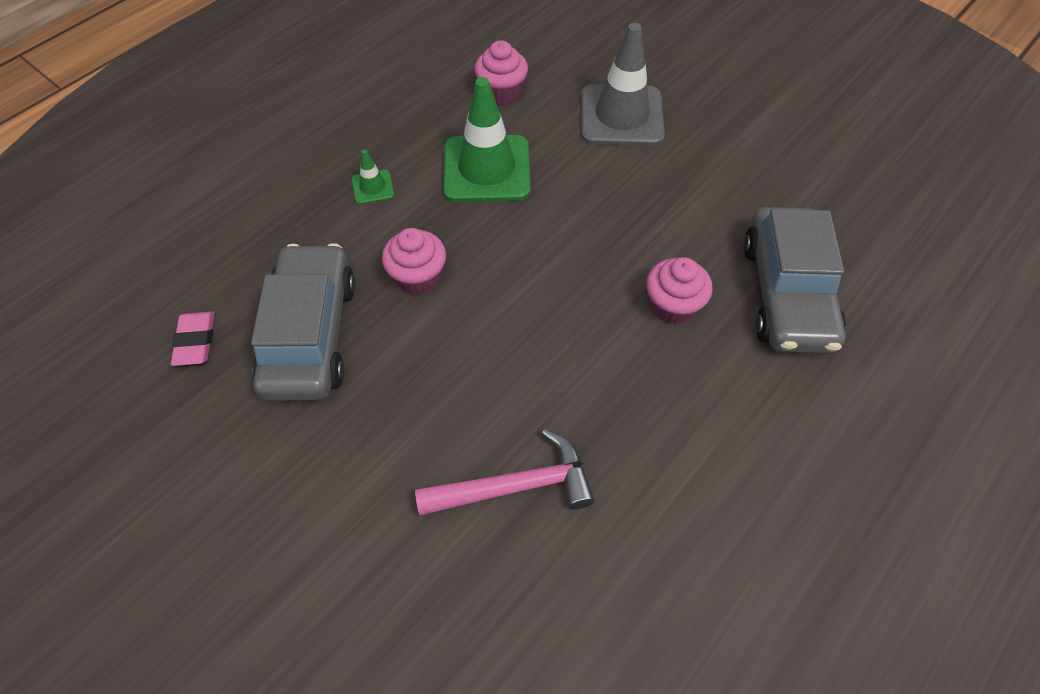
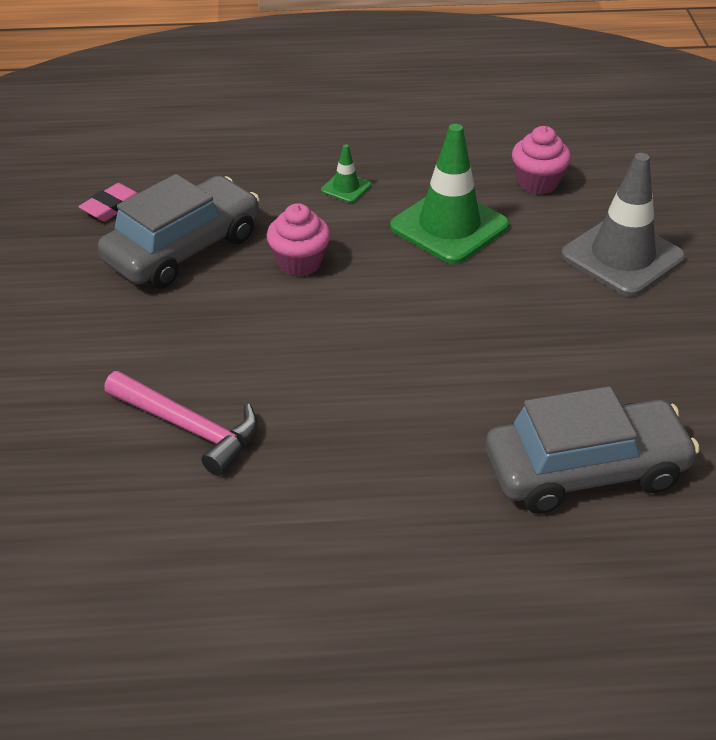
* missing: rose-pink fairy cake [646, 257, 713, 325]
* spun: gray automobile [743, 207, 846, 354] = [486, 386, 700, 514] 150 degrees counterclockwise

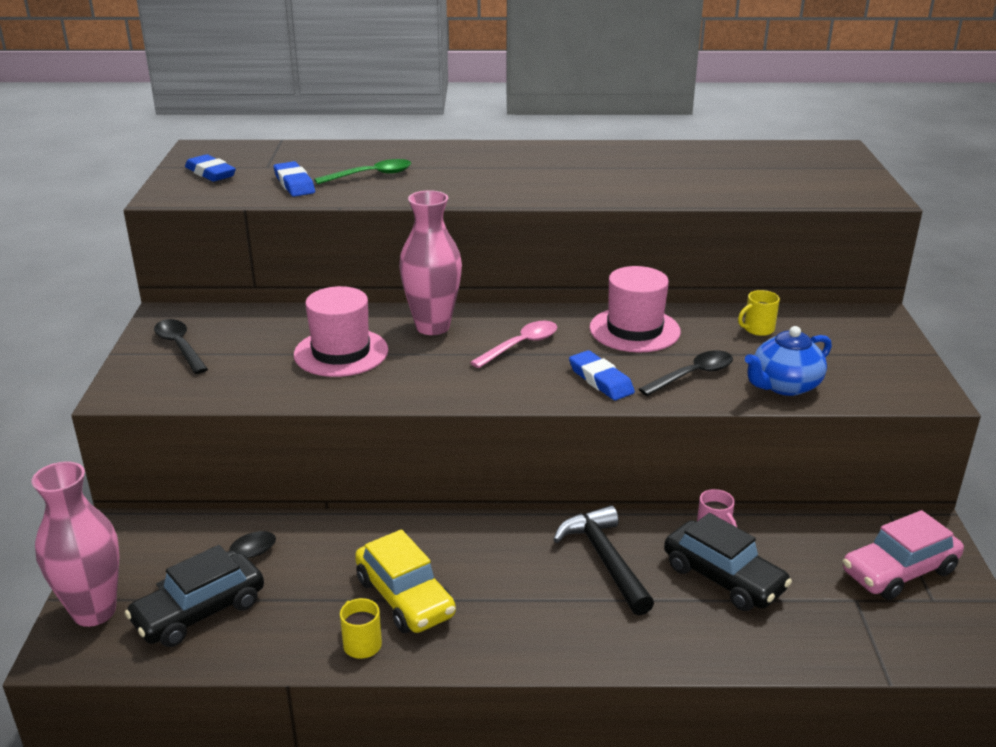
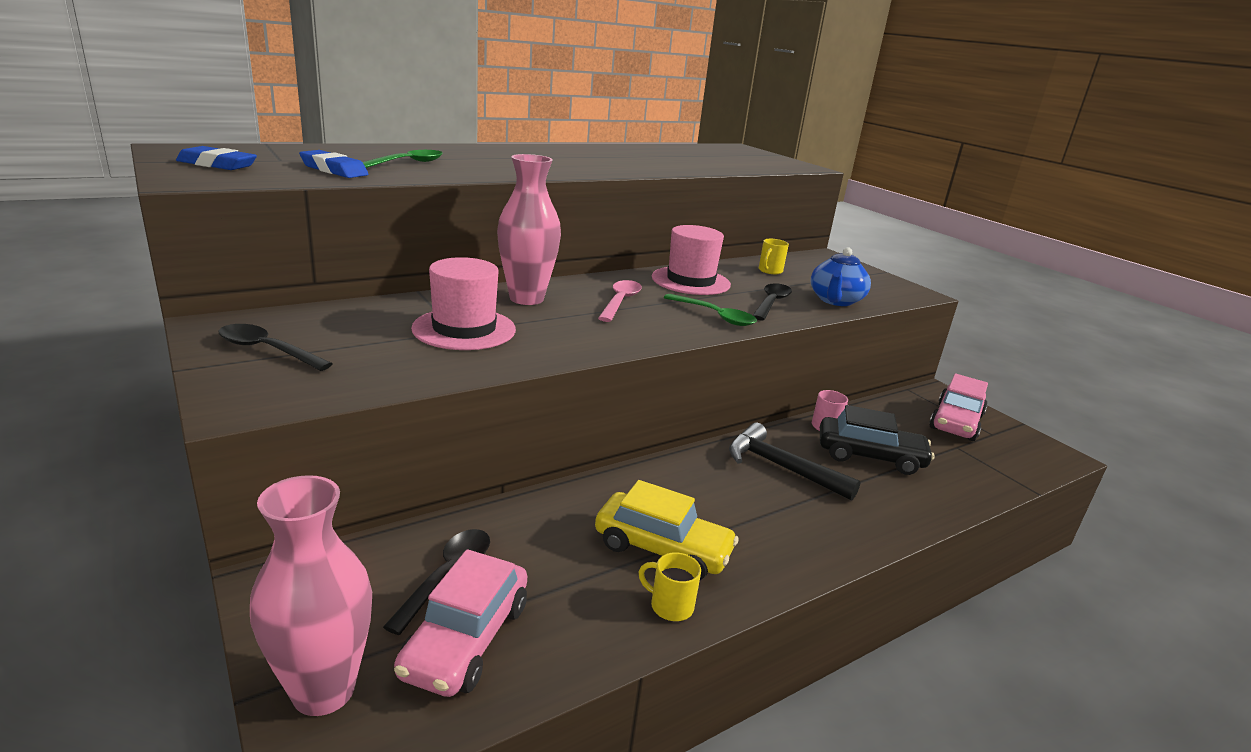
* exchanged: cobalt eraser [569, 350, 635, 400] to emerald tablespoon [663, 294, 757, 326]
* colour: black automobile [125, 545, 264, 647] to rose-pink automobile [394, 549, 527, 697]

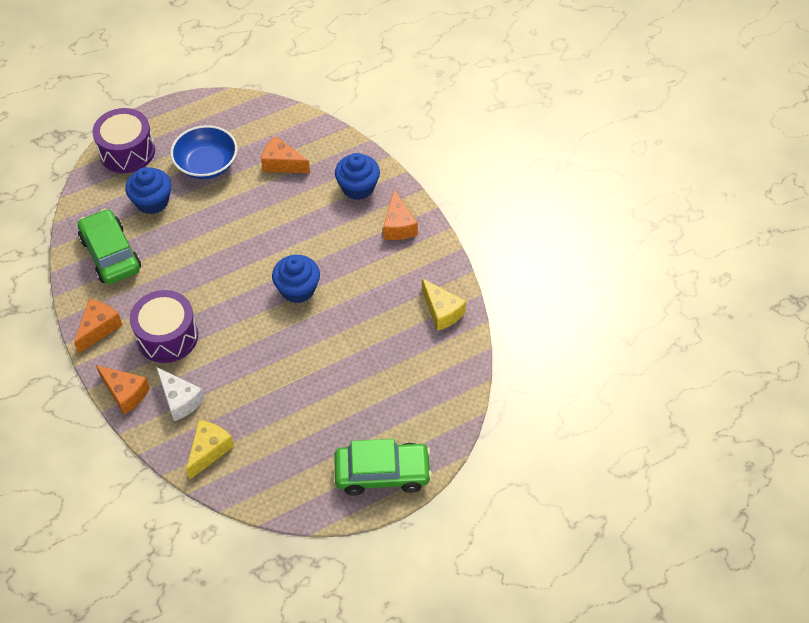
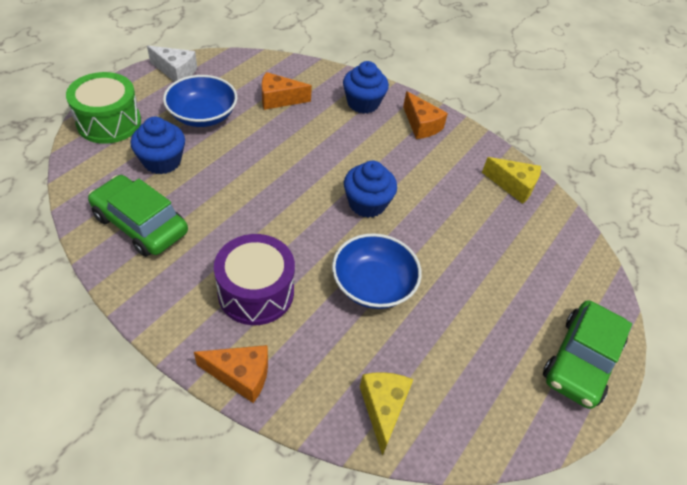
* missing: orange-coloured cheese wedge [74, 299, 123, 354]
* appeared: cobalt serving bowl [332, 233, 422, 309]
* relocated: white cheese wedge [156, 367, 205, 421] to [147, 46, 197, 82]
* colour: violet drum [92, 108, 155, 173] to emerald drum [66, 72, 141, 144]
* spun: emerald automobile [334, 439, 432, 496] = [543, 300, 632, 409] 150 degrees clockwise

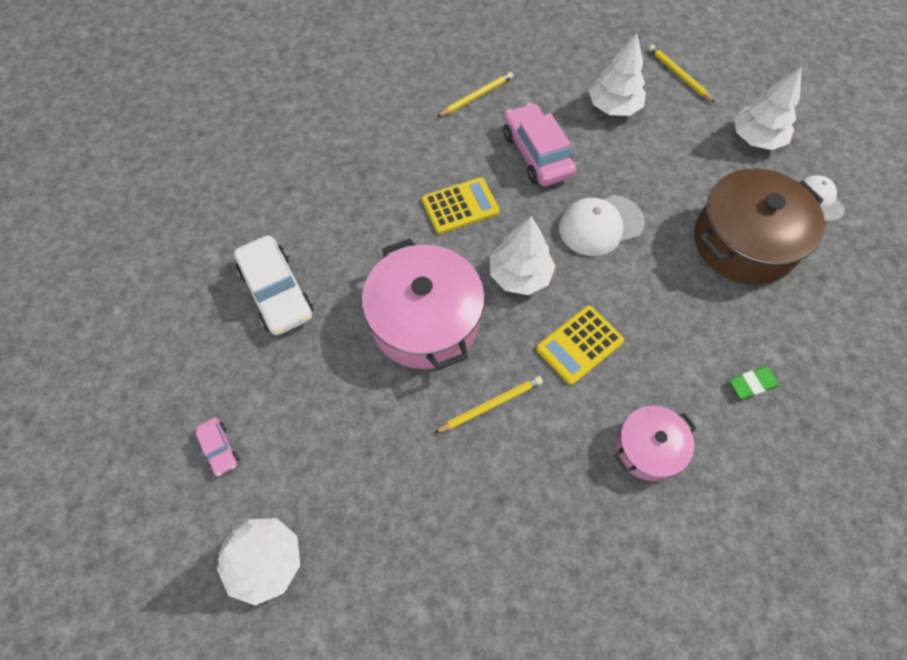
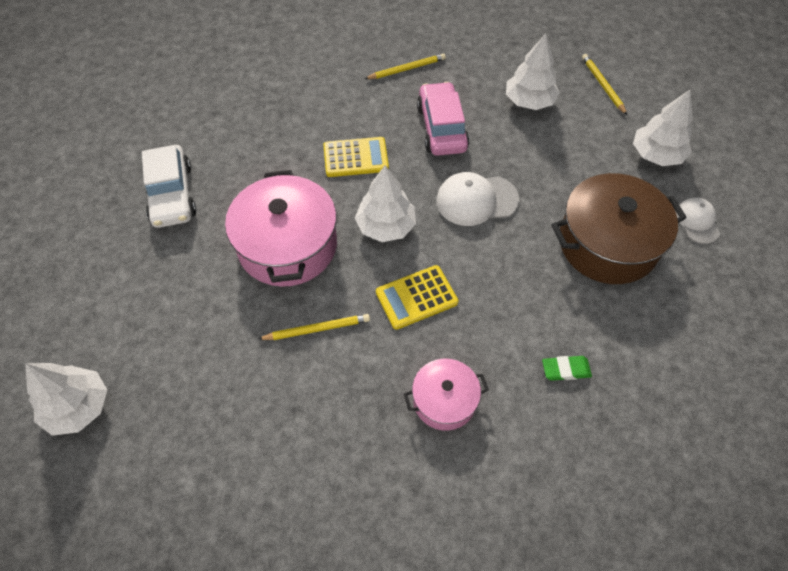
* missing: rose-pink automobile [195, 417, 239, 476]

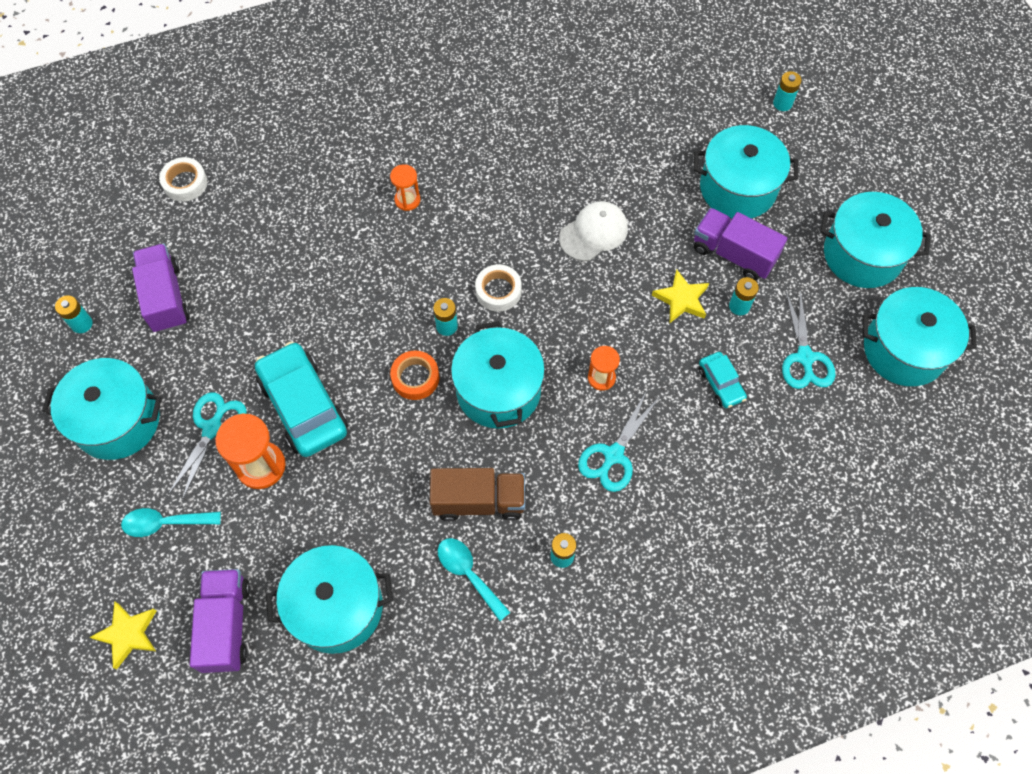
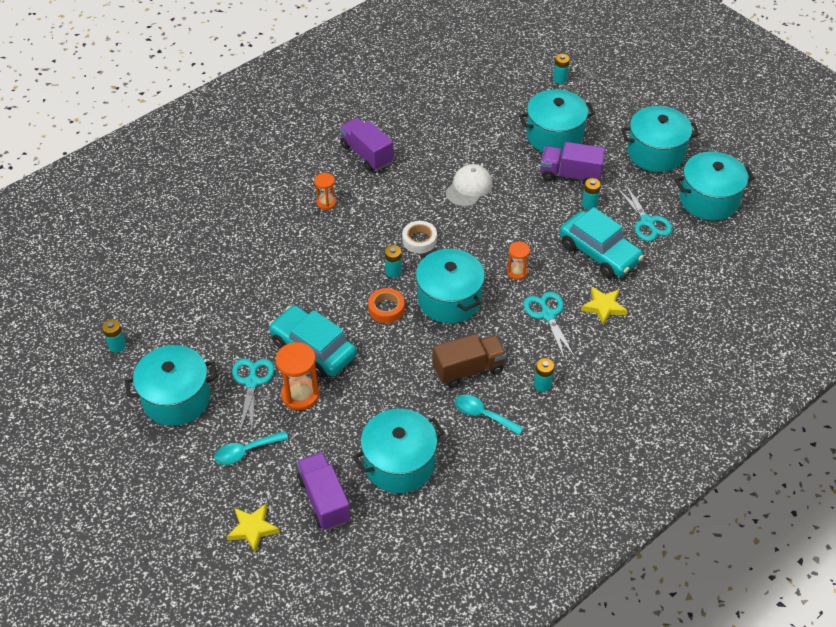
* missing: white tape [159, 157, 207, 202]
* relocated: violet truck [132, 244, 190, 333] to [340, 118, 393, 172]
* relocated: yellow star [652, 269, 709, 323] to [581, 287, 628, 325]
* spun: aqua shears [578, 390, 659, 492] = [523, 292, 575, 360] 150 degrees clockwise
* size: aqua automobile [699, 352, 747, 408] = [559, 207, 644, 278] x1.99

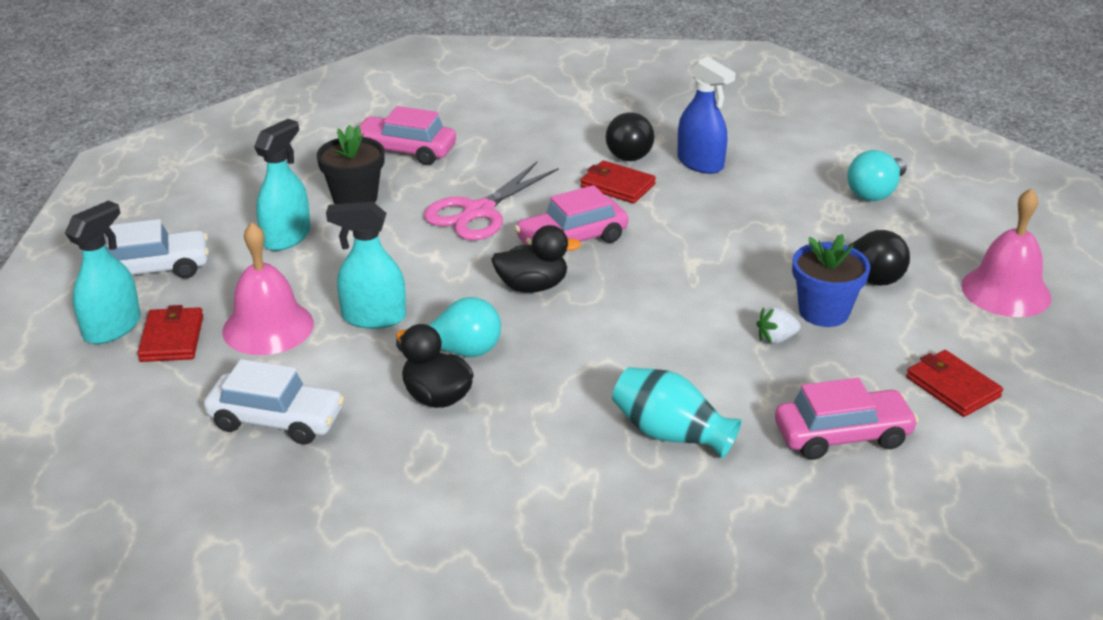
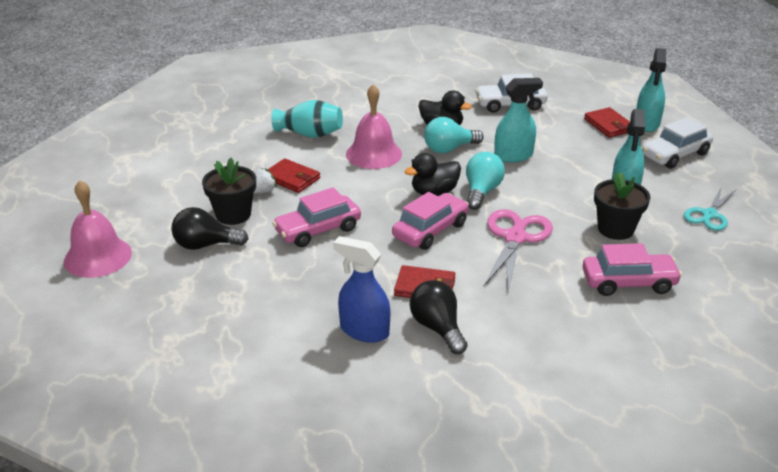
* appeared: aqua shears [684, 186, 736, 231]
* relocated: rose-pink bell [222, 222, 314, 355] to [346, 84, 402, 169]
* relocated: rose-pink automobile [775, 378, 919, 460] to [272, 187, 361, 247]
* relocated: aqua lightbulb [847, 150, 907, 201] to [466, 152, 505, 210]
* relocated: red wallet [906, 350, 1003, 417] to [267, 158, 320, 193]
* colour: cobalt plant pot [792, 234, 870, 327] to black plant pot [202, 158, 256, 225]

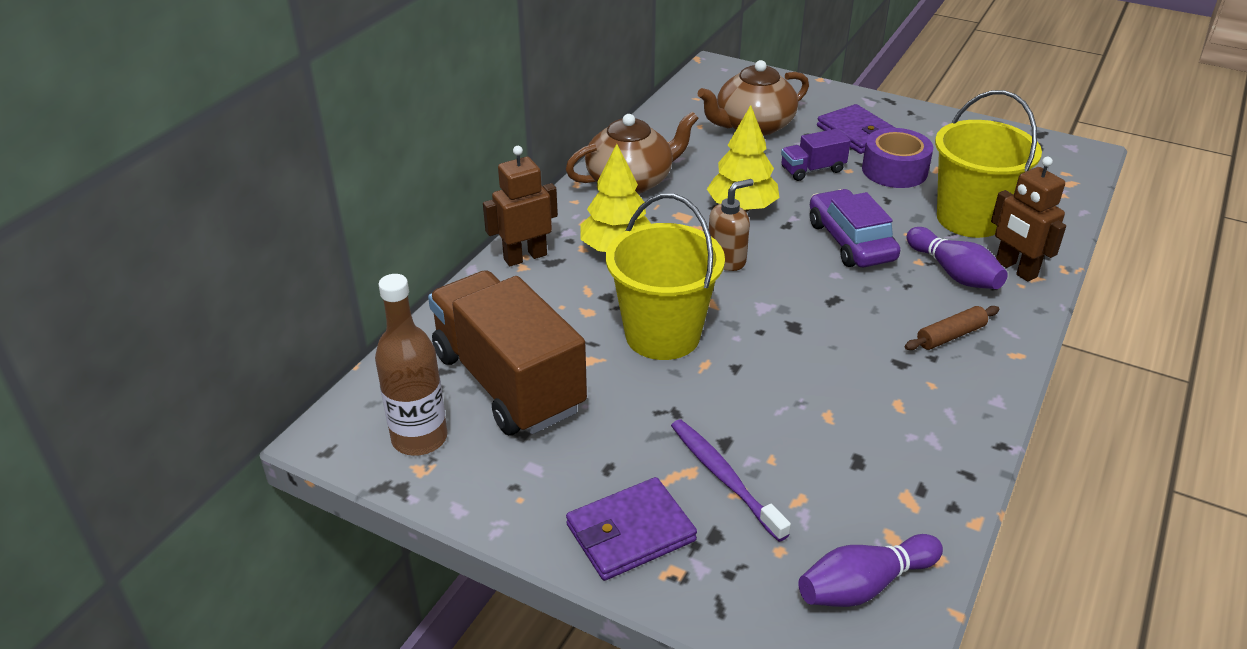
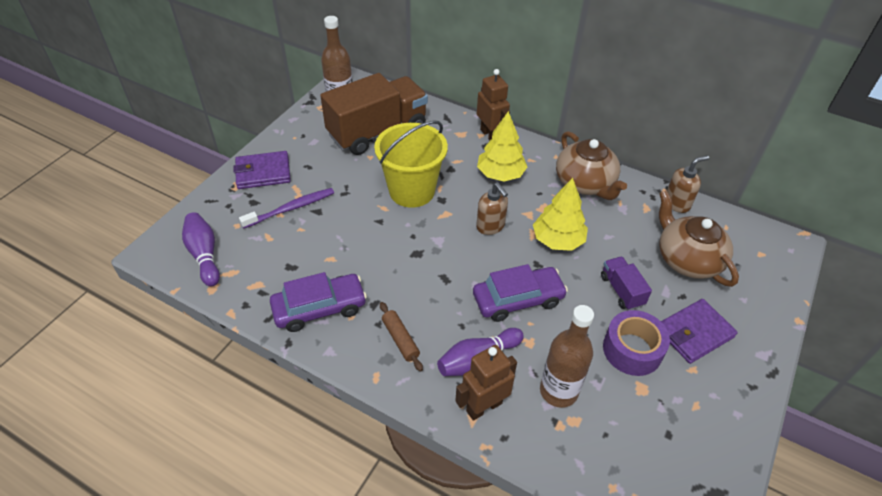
* appeared: violet automobile [270, 272, 367, 332]
* appeared: russet soap dispenser [667, 155, 709, 213]
* exchanged: yellow sand bucket [935, 90, 1042, 238] to russet flask [540, 305, 594, 408]
* spun: violet wallet [566, 477, 697, 581] = [233, 151, 291, 189] 75 degrees counterclockwise

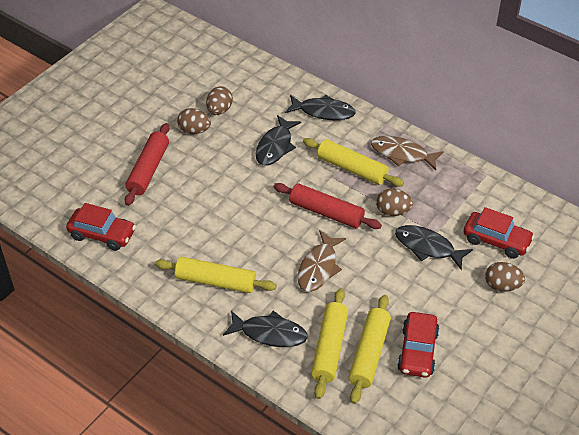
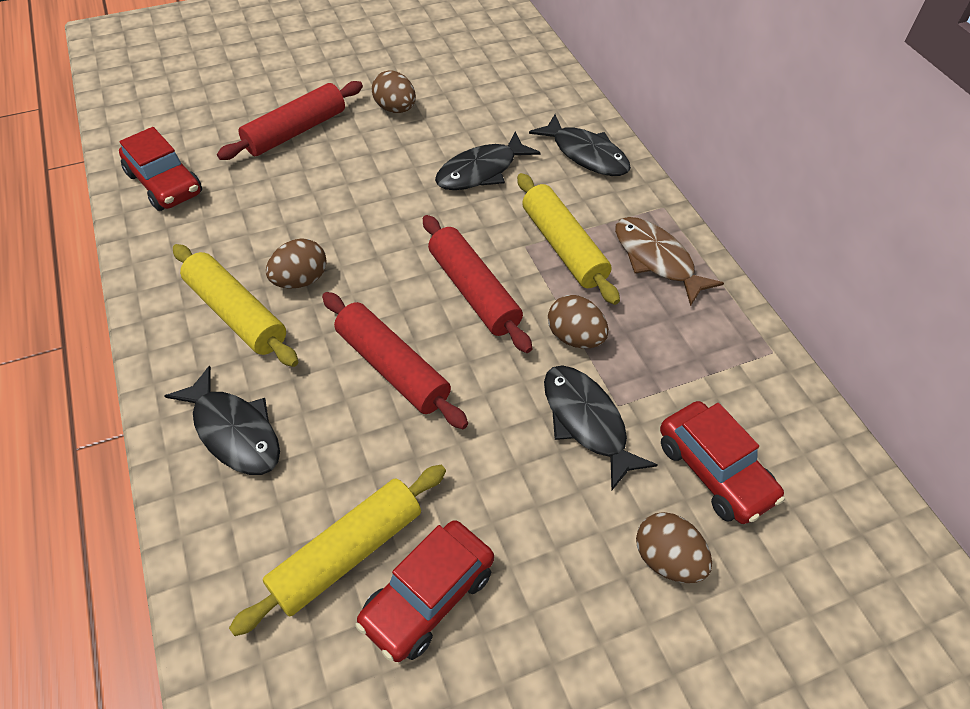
* missing: yellow rolling pin [311, 288, 348, 399]
* relocated: russet egg shape [206, 86, 233, 115] to [266, 238, 327, 289]
* exchanged: russet fish figure [298, 230, 346, 292] to red rolling pin [322, 292, 468, 429]

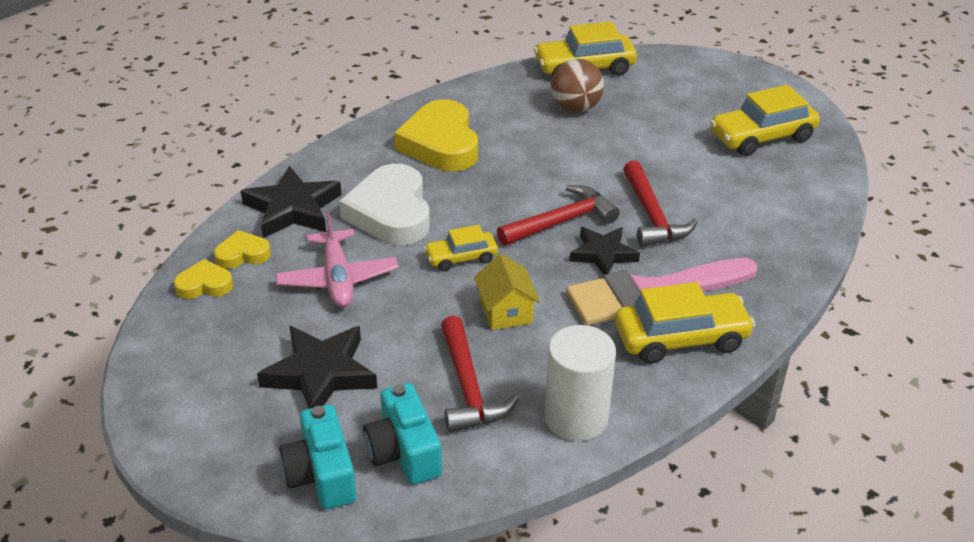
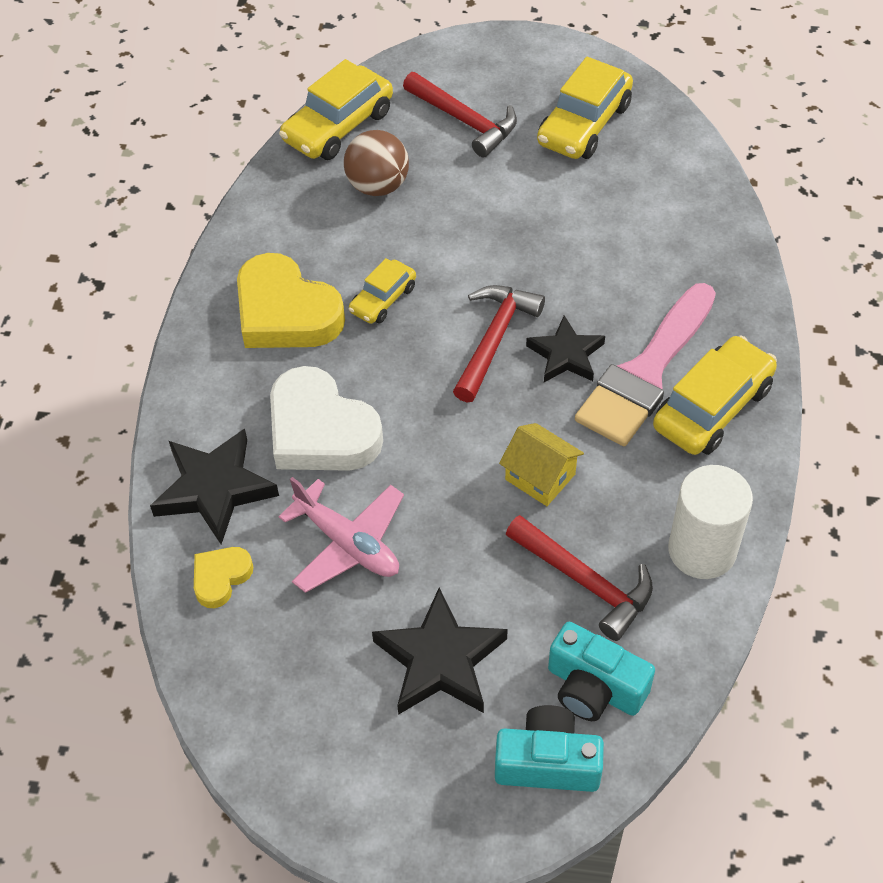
* missing: yellow love heart [174, 259, 233, 299]
* relocated: yellow automobile [424, 225, 498, 271] to [348, 258, 416, 324]
* relocated: red hammer [623, 160, 698, 247] to [403, 72, 517, 157]
* spun: aqua compact camera [279, 404, 356, 509] = [495, 705, 604, 792] 150 degrees clockwise

